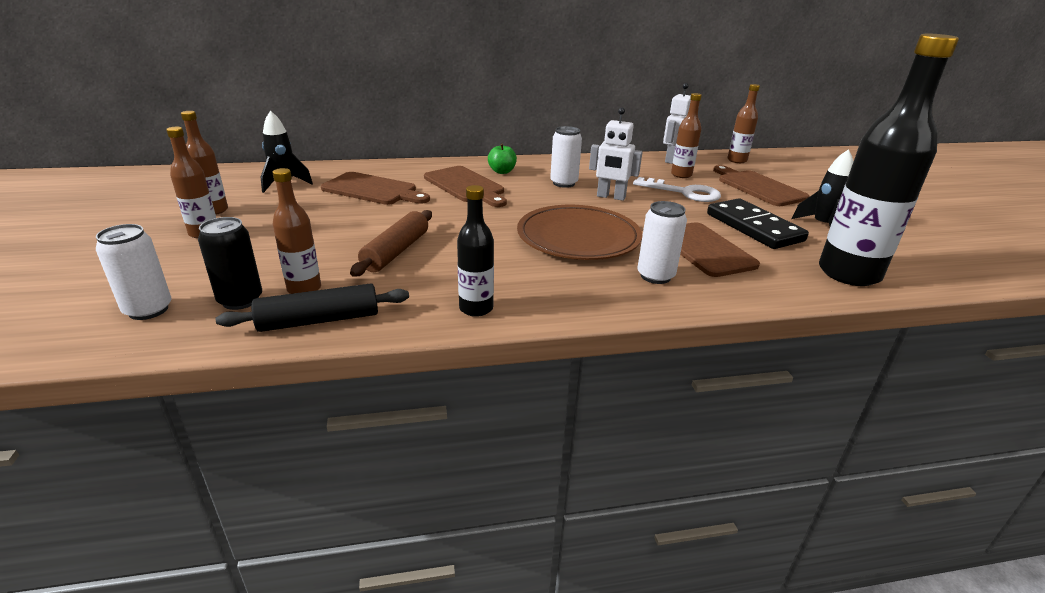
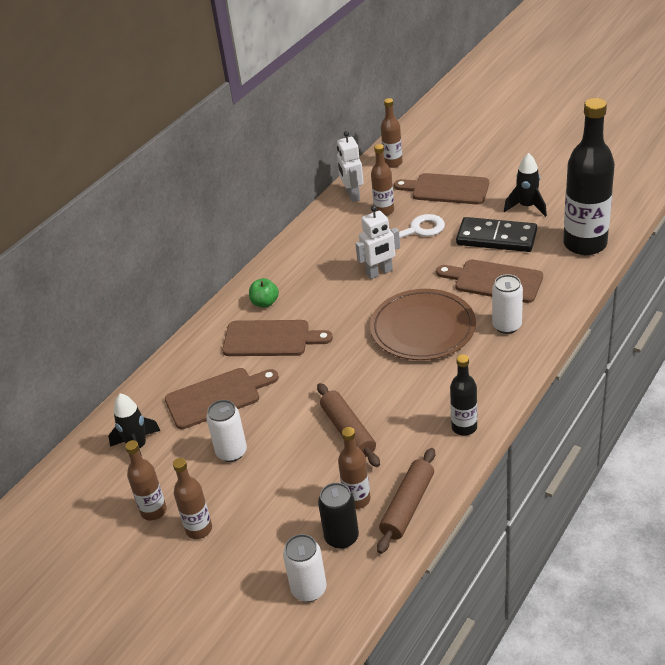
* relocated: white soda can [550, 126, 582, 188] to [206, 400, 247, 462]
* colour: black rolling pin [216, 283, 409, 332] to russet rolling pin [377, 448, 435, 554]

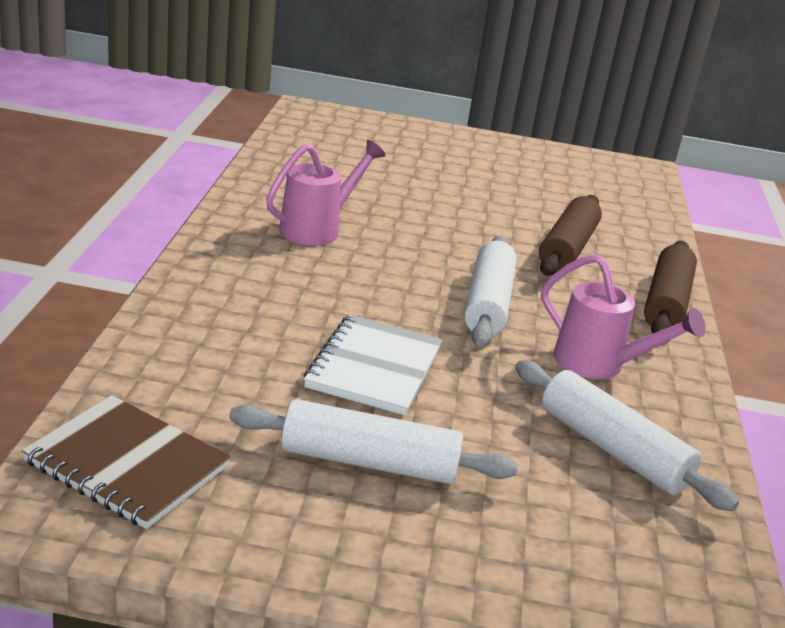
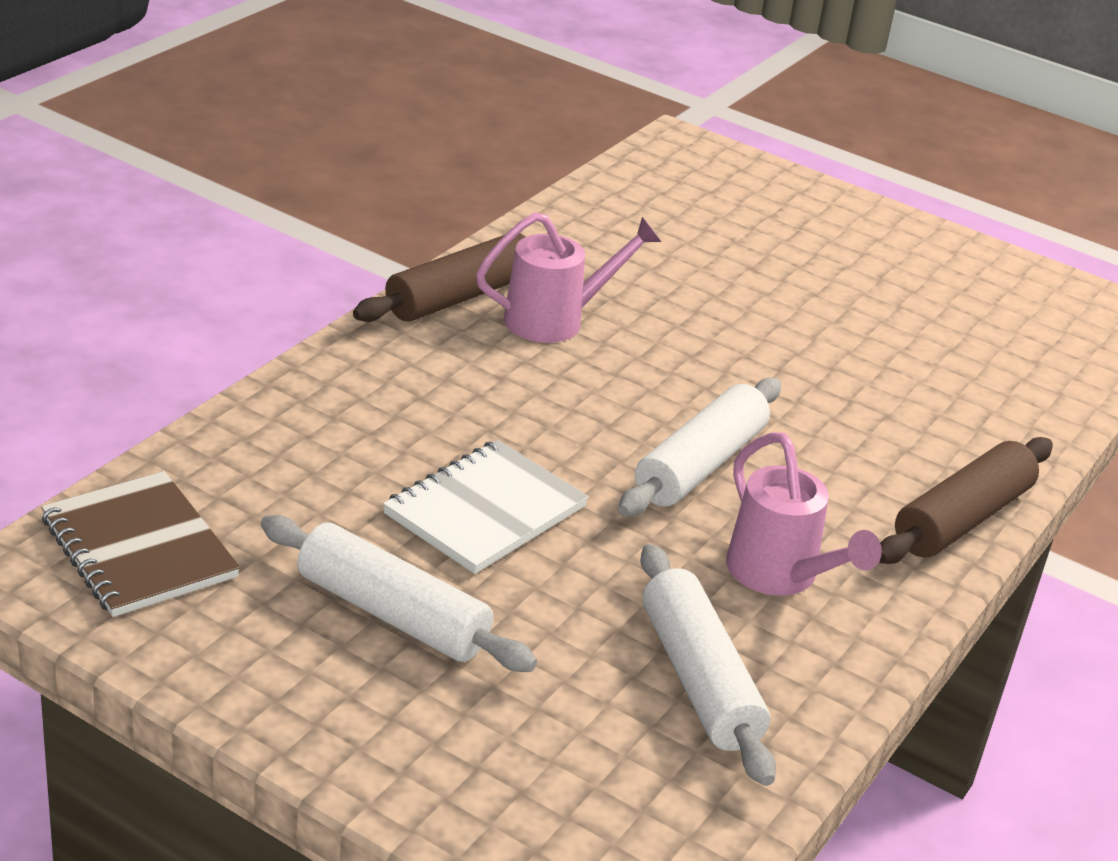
* relocated: russet rolling pin [539, 195, 602, 276] to [353, 233, 548, 322]

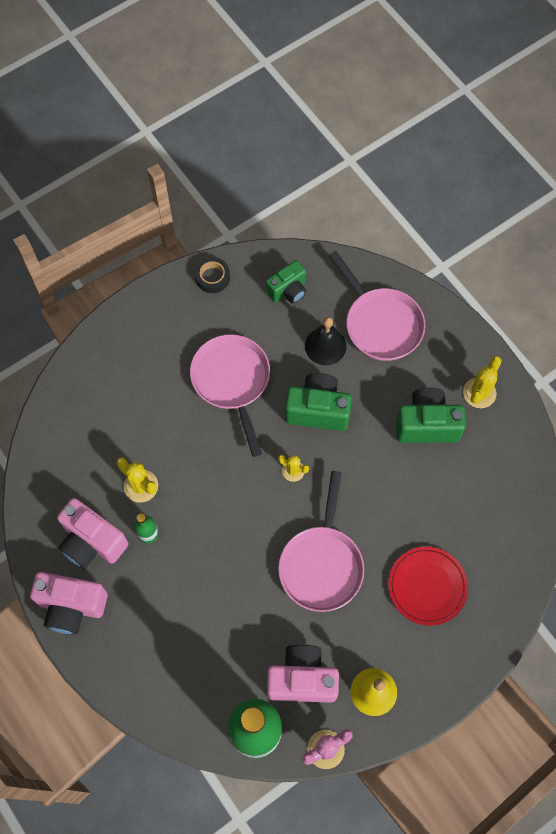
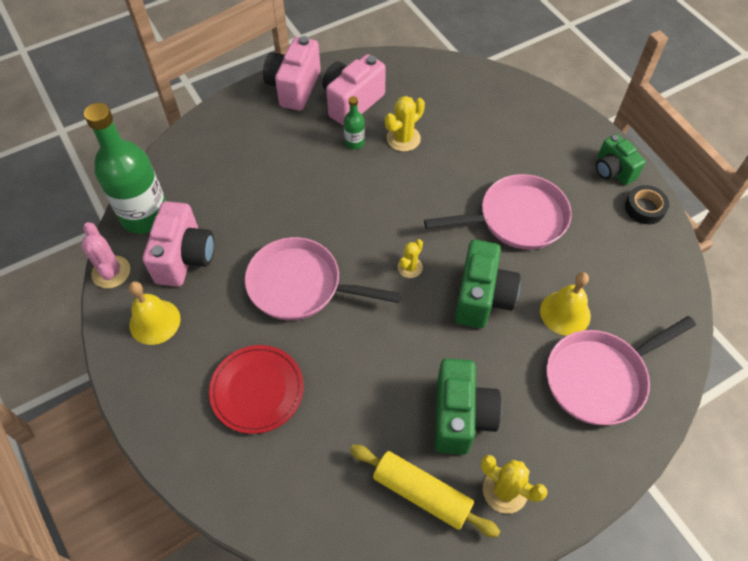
* appeared: yellow rolling pin [350, 444, 500, 538]
* relocated: emerald compact camera [266, 260, 306, 303] to [596, 134, 646, 185]
* colour: black bell [305, 317, 346, 365] to yellow bell [540, 272, 591, 336]

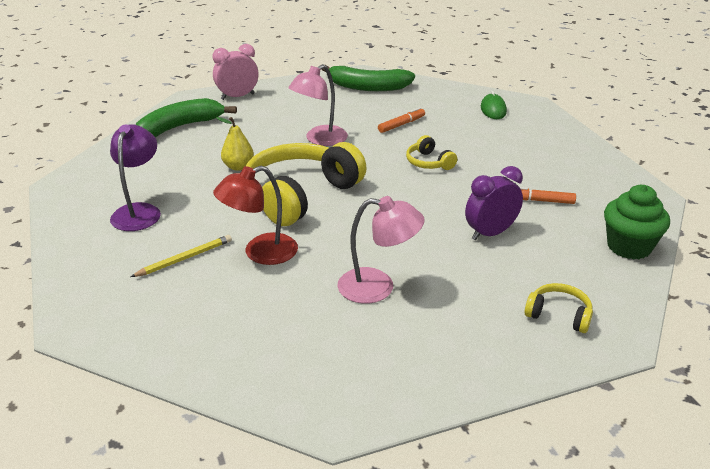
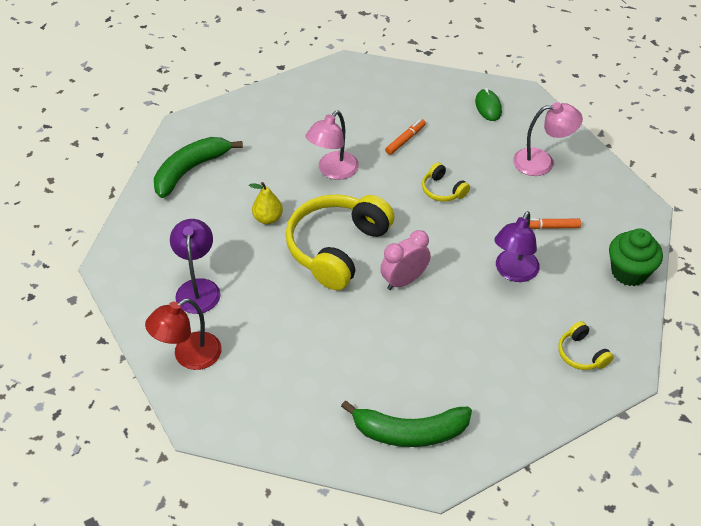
* missing: yellow wooden pencil [131, 235, 232, 277]
* relocated: rose-pink alarm clock [212, 44, 259, 100] to [380, 230, 431, 290]
* relocated: red lamp [213, 166, 298, 265] to [145, 298, 222, 370]
* relocated: emerald banana [322, 65, 415, 91] to [341, 400, 472, 447]
* relocated: rose-pink lamp [338, 196, 425, 304] to [513, 102, 583, 176]
* exchanged: violet alarm clock [465, 166, 523, 240] to violet lamp [494, 211, 540, 282]
* spun: yellow headset [524, 283, 593, 333] = [558, 321, 614, 370] 135 degrees counterclockwise

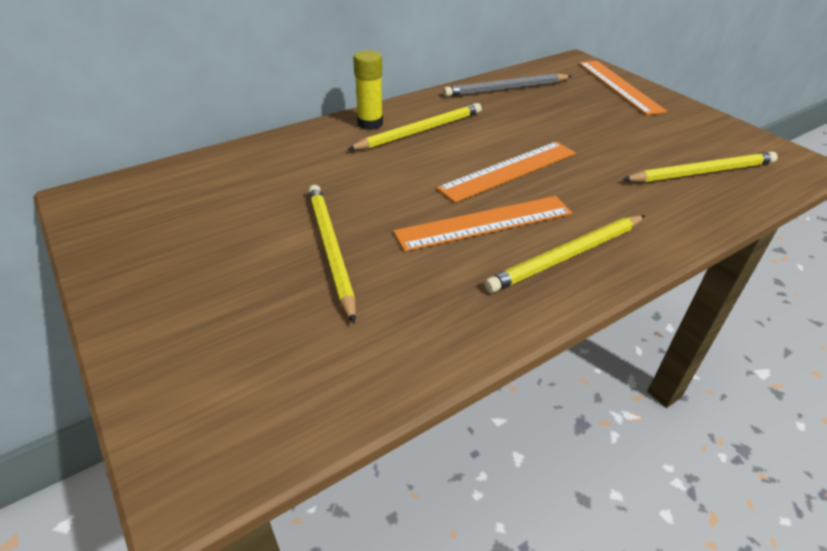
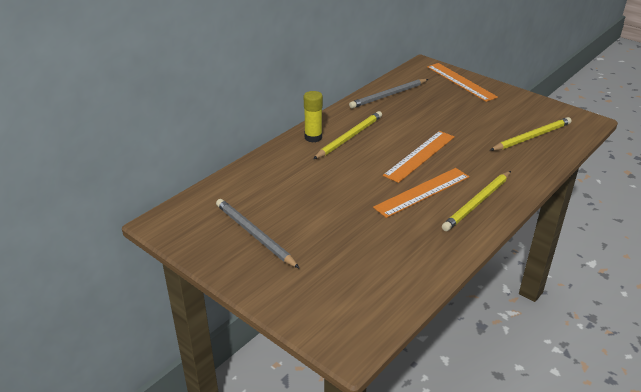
* missing: yellow wooden pencil [308, 185, 356, 324]
* appeared: gray wooden pencil [216, 199, 300, 269]

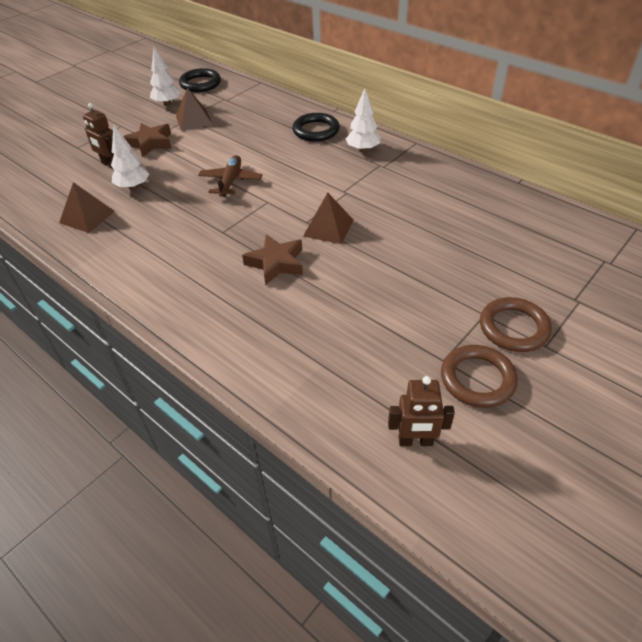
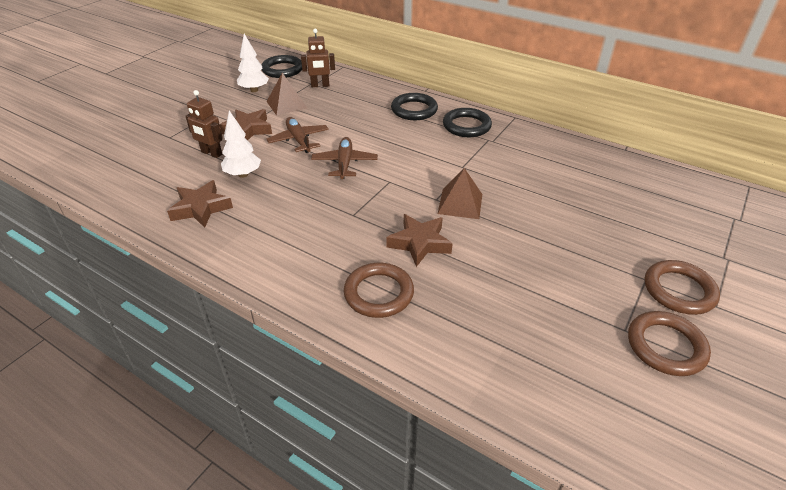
* appeared: russet toy plane [266, 117, 329, 153]
* appeared: russet ring [344, 263, 414, 318]
* relocated: russet robot [388, 376, 455, 446] to [301, 29, 335, 87]
* exchanged: russet solid pyramid [59, 182, 115, 233] to russet star [167, 180, 233, 228]
* exchanged: white tree [346, 88, 380, 152] to black ring [443, 108, 492, 137]

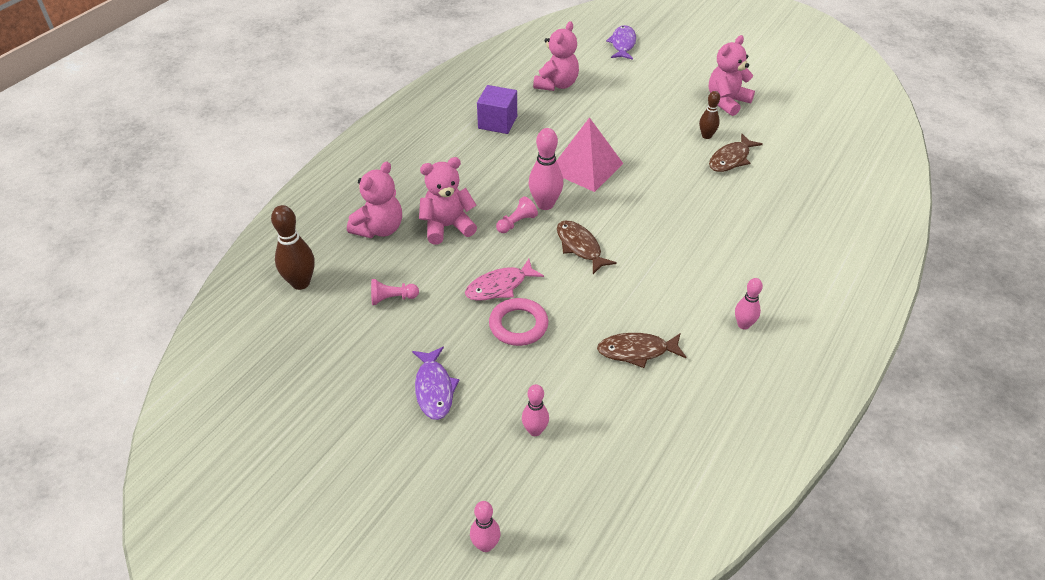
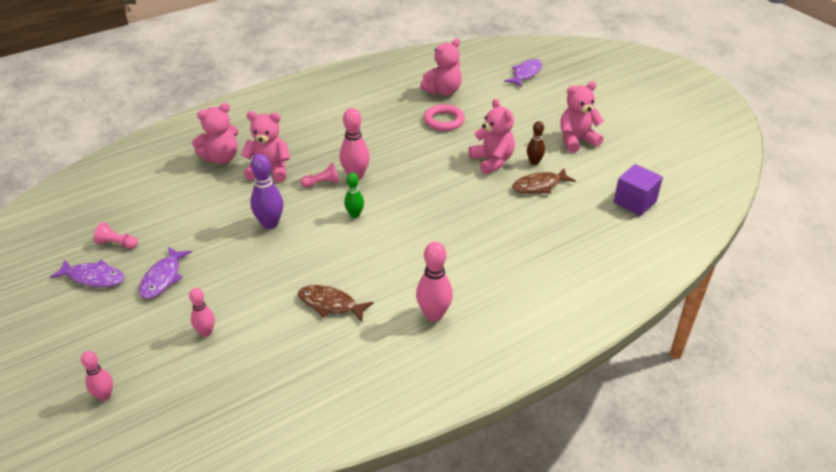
* missing: russet skittle [271, 205, 315, 290]
* missing: rose-pink solid pyramid [557, 117, 623, 192]
* appeared: violet fish figure [50, 259, 125, 287]
* appeared: rose-pink teddy [469, 99, 515, 174]
* relocated: rose-pink game pawn [371, 279, 419, 305] to [94, 222, 138, 249]
* relocated: violet solid cube [477, 85, 517, 134] to [614, 164, 663, 216]
* relocated: rose-pink ring [489, 298, 548, 346] to [424, 104, 465, 131]
* exchanged: rose-pink fish figure [465, 259, 544, 301] to violet skittle [250, 154, 283, 229]
* exchanged: russet fish figure [557, 220, 617, 274] to emerald skittle [344, 172, 364, 218]
* size: rose-pink skittle [735, 278, 763, 330] = [416, 242, 453, 321] x1.60

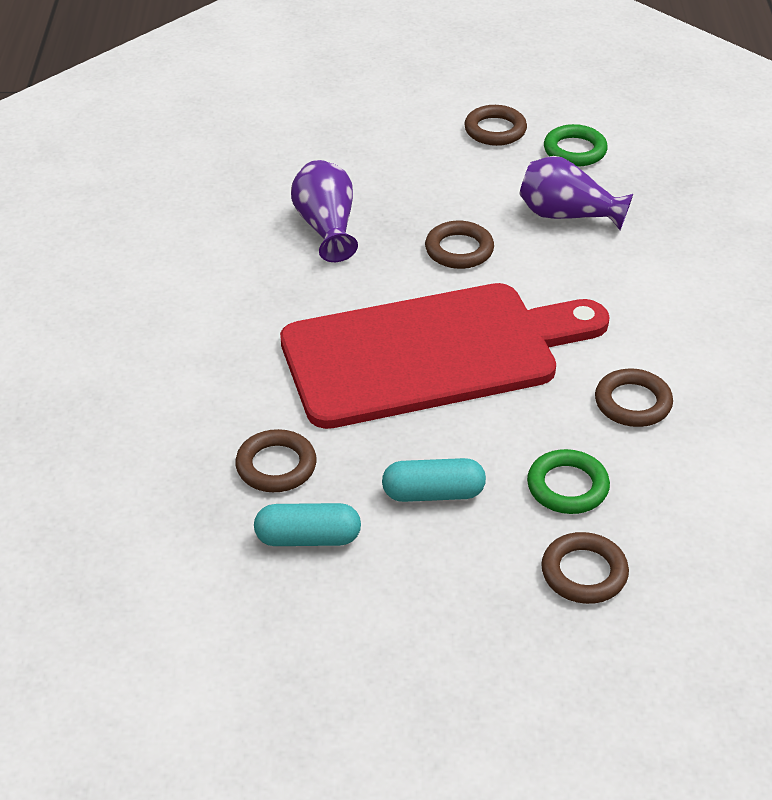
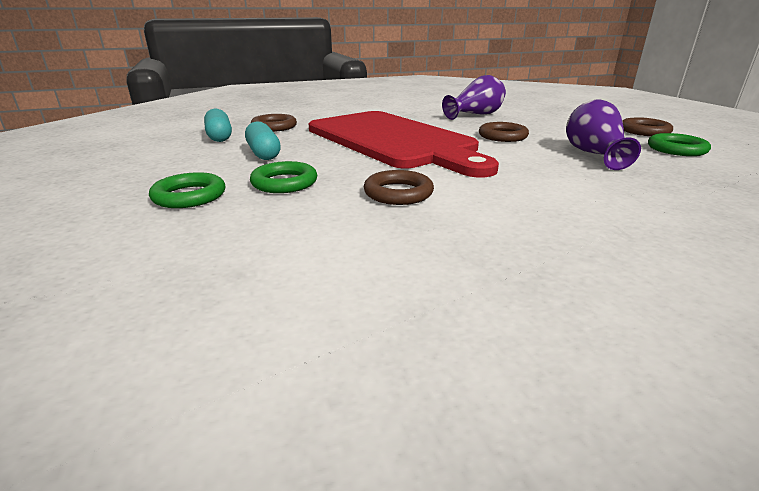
* colour: russet ring [541, 532, 629, 604] to emerald ring [149, 172, 225, 208]

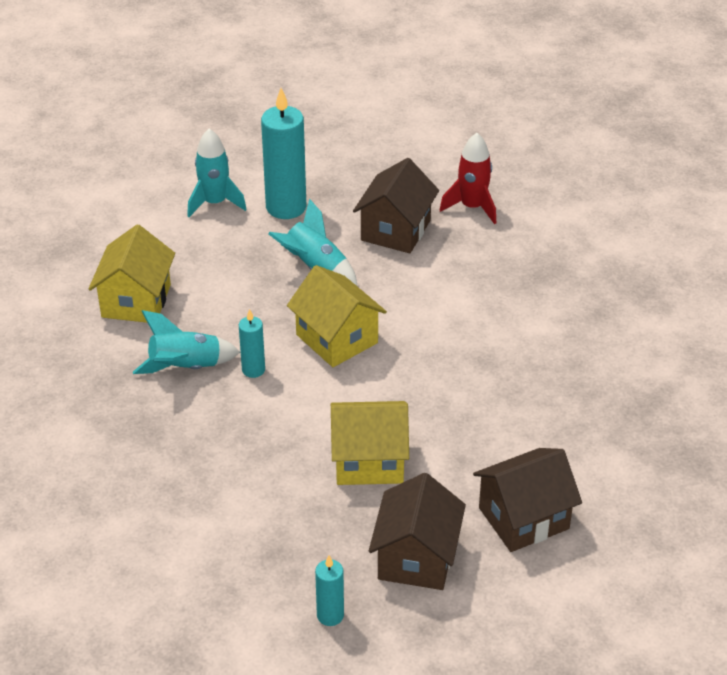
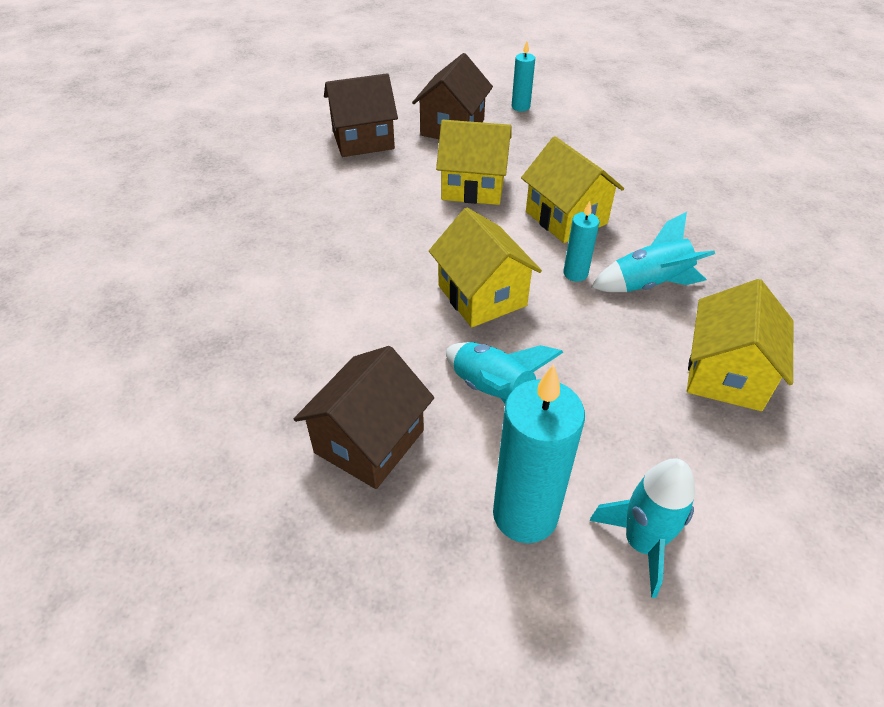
* missing: red rocket [440, 133, 496, 224]
* appeared: yellow toy house [521, 136, 624, 243]

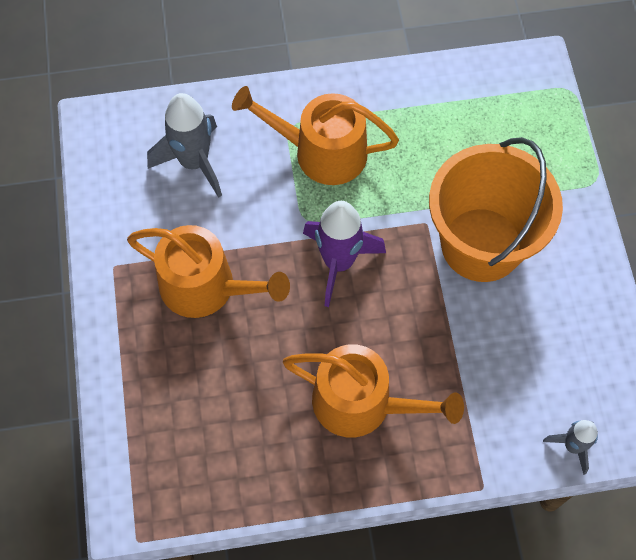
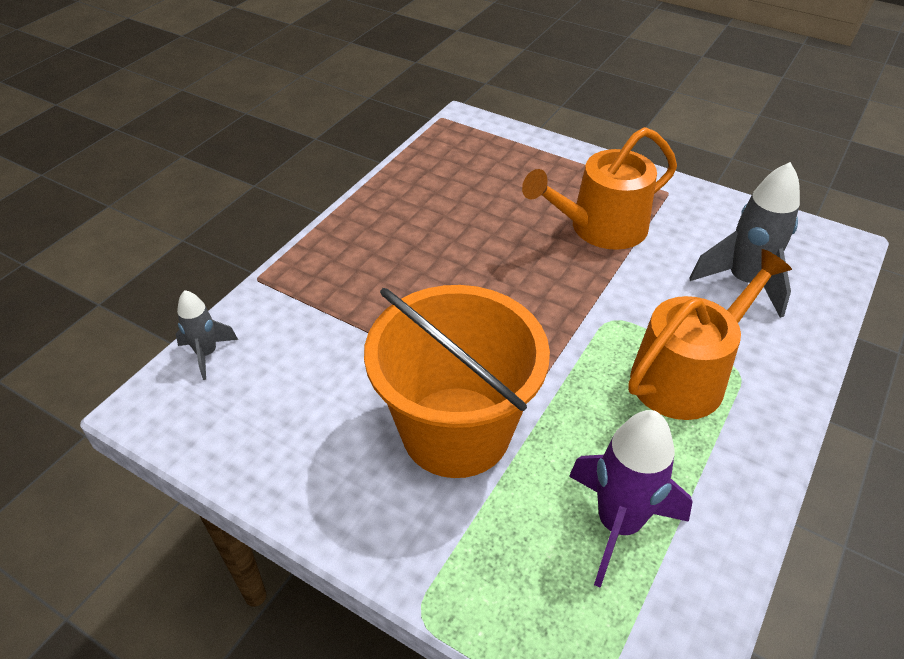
* missing: orange-coloured watering can [283, 344, 464, 437]
* relocated: violet rocket [303, 201, 386, 307] to [569, 410, 693, 588]

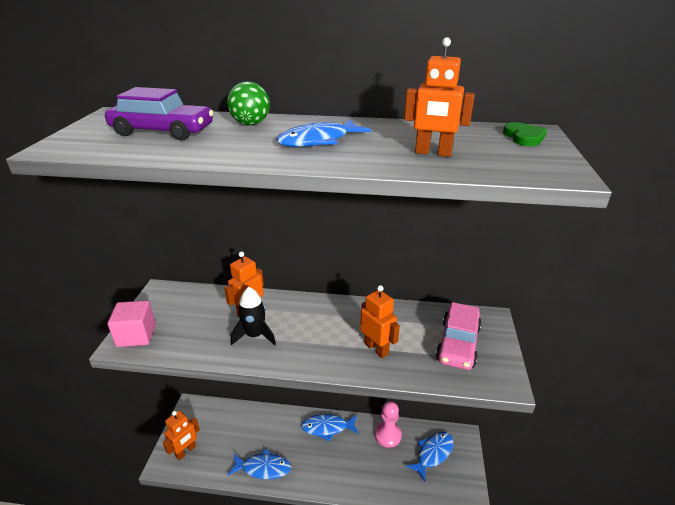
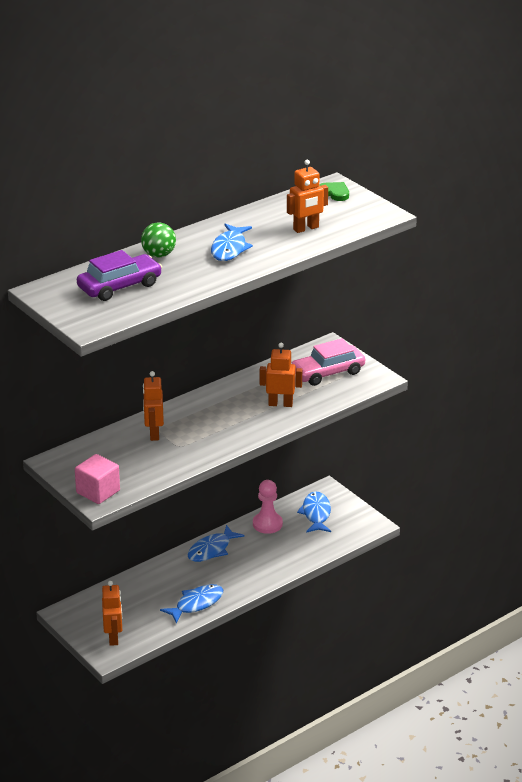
* missing: black rocket [231, 287, 276, 345]
* spun: rose-pink automobile [436, 302, 482, 370] = [291, 338, 365, 386] 90 degrees clockwise

